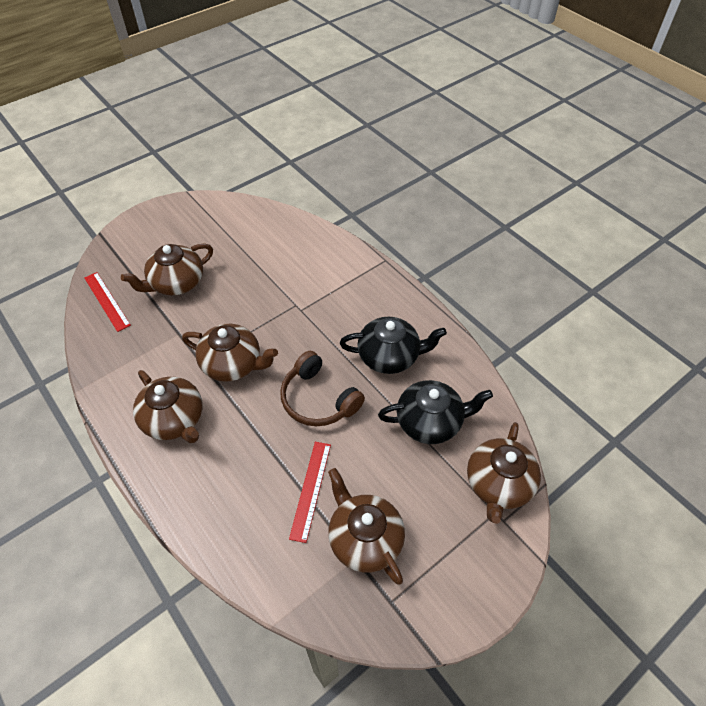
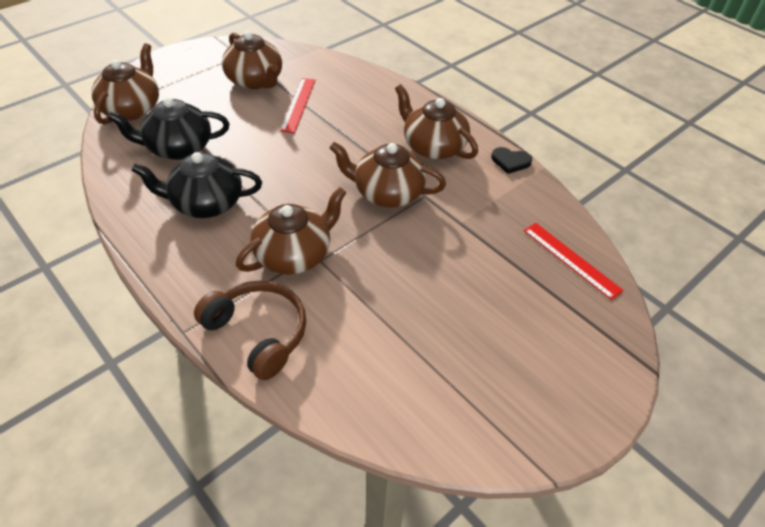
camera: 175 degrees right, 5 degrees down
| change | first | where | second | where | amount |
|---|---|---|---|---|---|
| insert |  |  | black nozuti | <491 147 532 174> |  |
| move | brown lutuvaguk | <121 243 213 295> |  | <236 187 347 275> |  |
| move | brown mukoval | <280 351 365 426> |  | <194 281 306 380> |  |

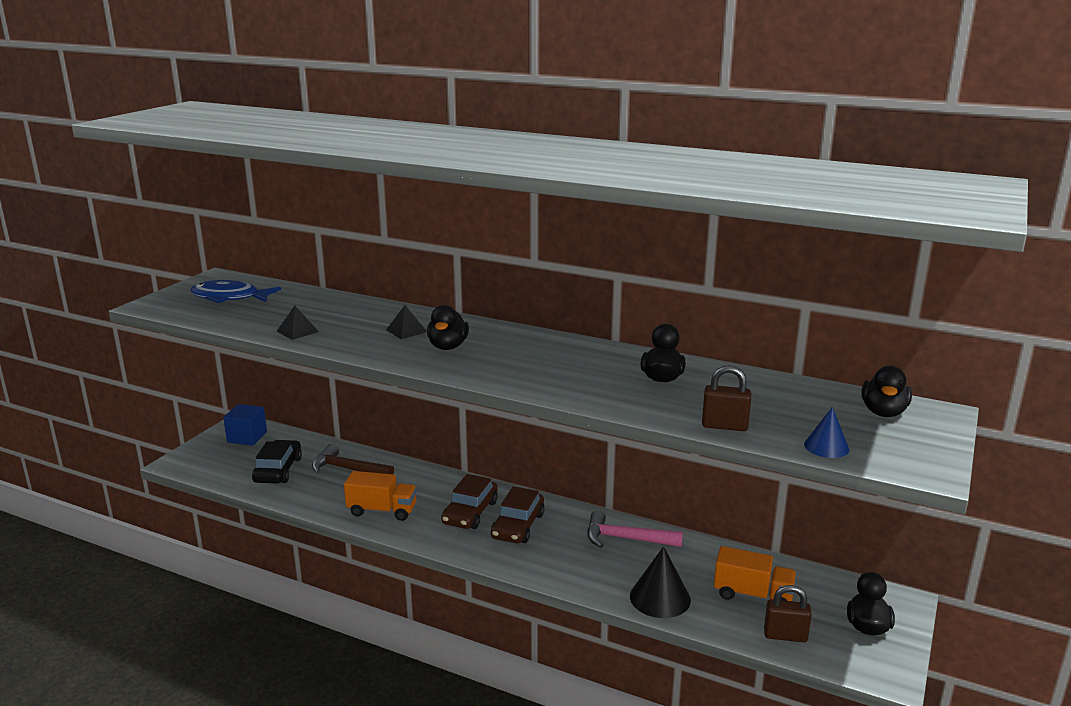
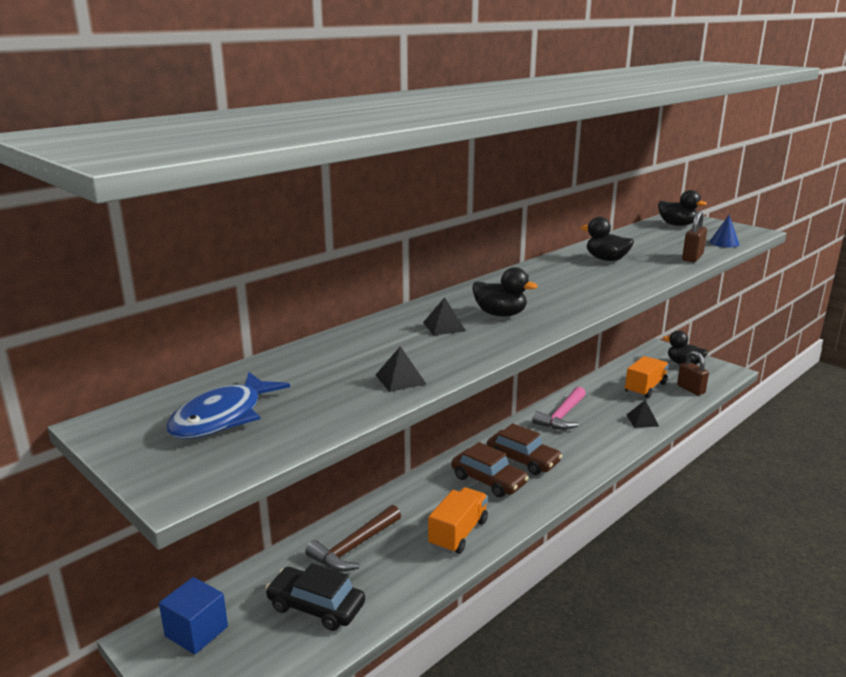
camera: 70 degrees left, 0 degrees up
| change | first | where | second | where | amount |
|---|---|---|---|---|---|
| replace | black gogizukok | <630 546 691 618> | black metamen | <626 400 659 428> |  |
| rotate | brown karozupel | <764 585 812 642> |  | <677 351 709 395> | 60 degrees counterclockwise |

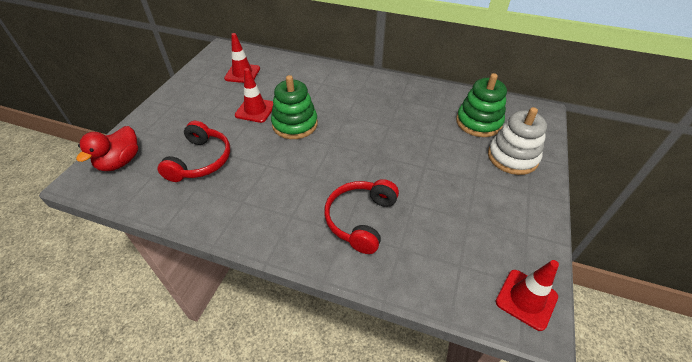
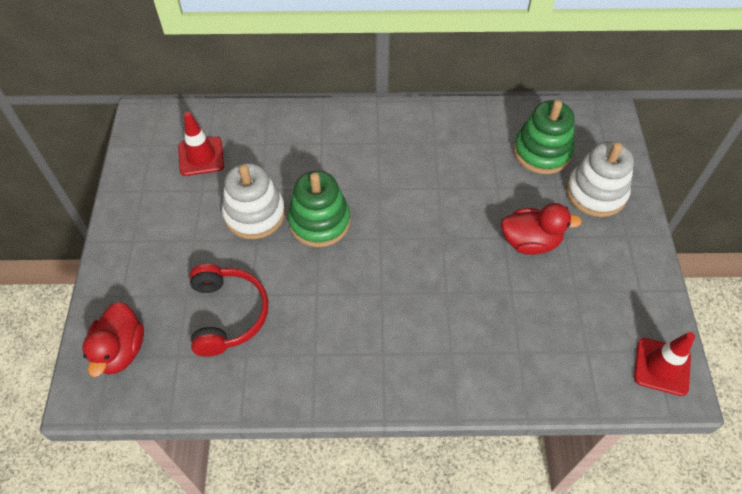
camera: 20 degrees left, 10 degrees up
| change | first | where | second | where | amount |
|---|---|---|---|---|---|
| delete | red mukoval | <324 179 399 254> |  |  |  |
| insert |  |  | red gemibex | <501 203 582 255> |  |
| replace | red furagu | <235 68 273 123> | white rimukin | <222 163 285 239> |  |

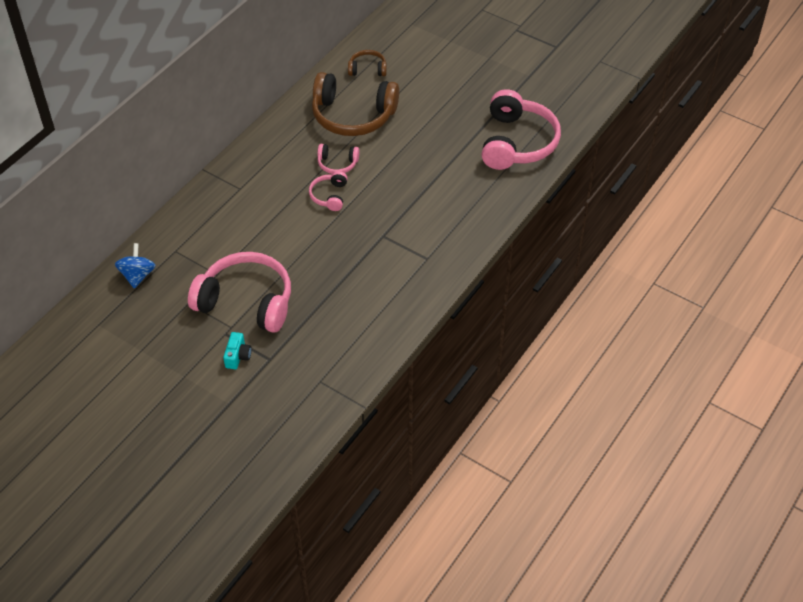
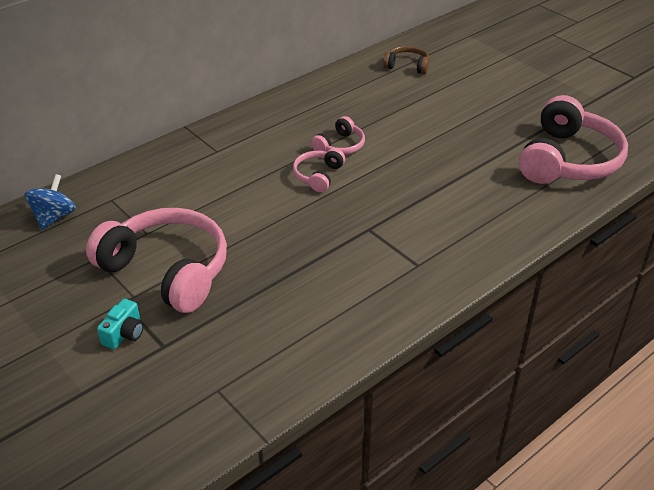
camera: 15 degrees right, 10 degrees down
| change | first | where | second | where | amount |
|---|---|---|---|---|---|
| delete | brown mukoval | <312 72 399 136> |  |  |  |
| rotate | pink mukoval | <317 144 360 174> |  | <311 116 365 155> | 75 degrees counterclockwise |

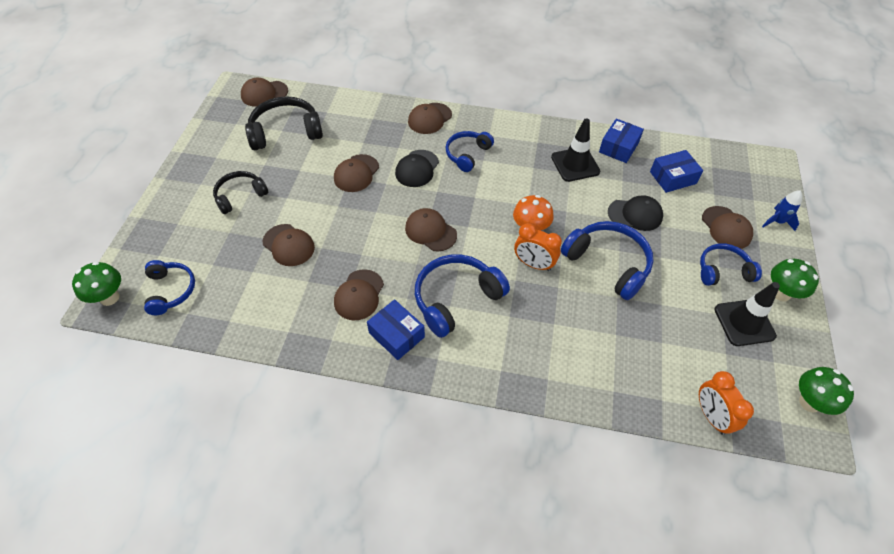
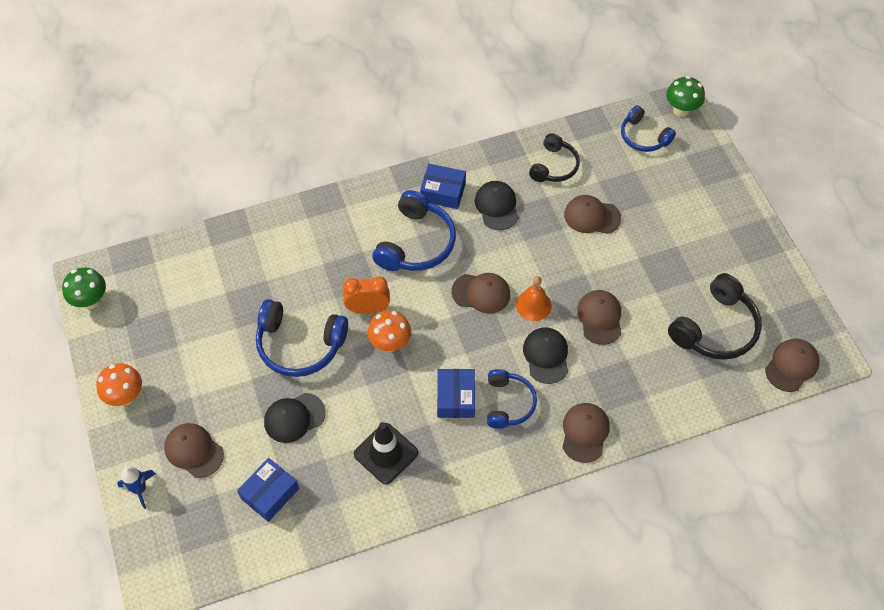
camera: 150 degrees right, 5 degrees up
| change | first | where | second | where | amount |
|---|---|---|---|---|---|
| delete | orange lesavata | <699 371 754 435> |  |  |  |
| delete | blue mukoval | <700 243 762 286> |  |  |  |
| delete | black furagu | <714 282 780 346> |  |  |  |
| insert |  |  | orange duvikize | <516 276 552 321> |  |
| move | black mukoval | <213 171 268 214> |  | <529 133 580 182> |  |
| move | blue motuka | <599 119 644 163> |  | <437 369 475 418> |  |
| recolor | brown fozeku | <334 269 384 320> | black fozeku | <475 181 519 230> |  |
| recolor | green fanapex | <771 259 819 302> | orange fanapex | <96 363 142 406> |  |

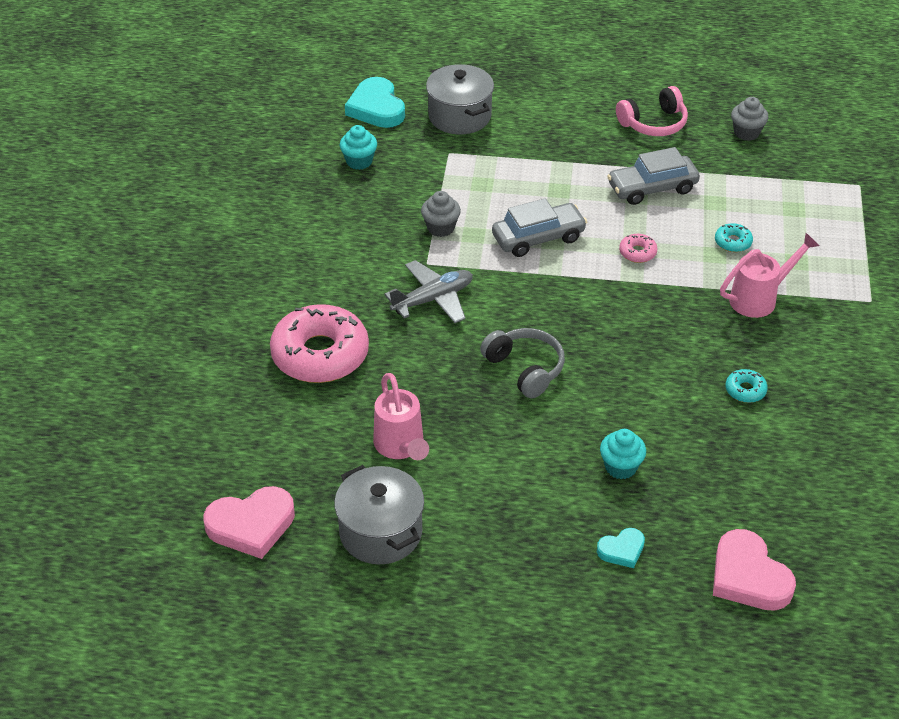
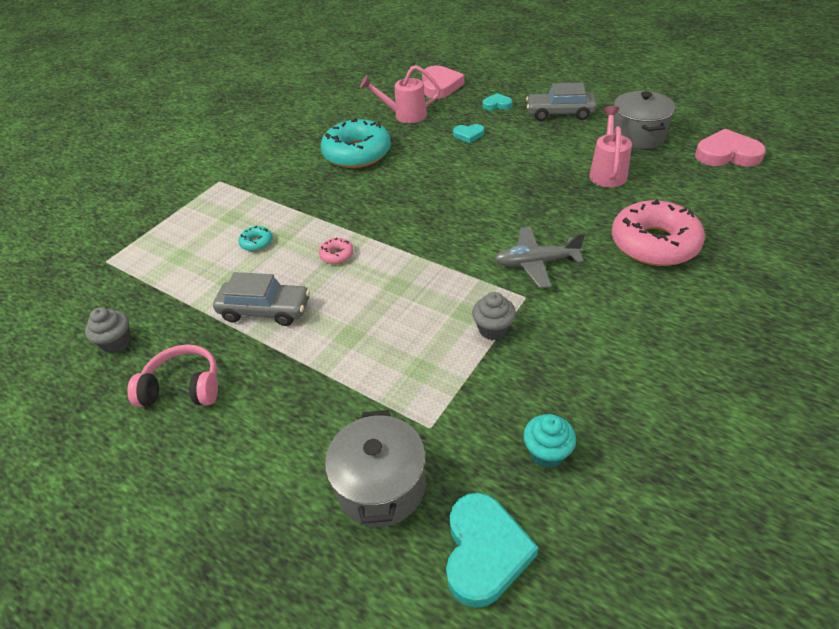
camera: 150 degrees left, 0 degrees up
| change | first | where | second | where | amount |
|---|---|---|---|---|---|
| delete | grey mukoval | <480 328 565 398> |  |  |  |
| move | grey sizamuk | <492 198 587 257> |  | <526 82 597 121> |  |
| move | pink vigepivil | <720 233 820 318> |  | <360 65 441 123> |  |
| replace | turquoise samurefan | <600 429 646 479> | turquoise nozuti | <453 124 484 143> |  |
| resize | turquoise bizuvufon | <726 369 768 403> |  | <321 118 391 168> | x2.42 |

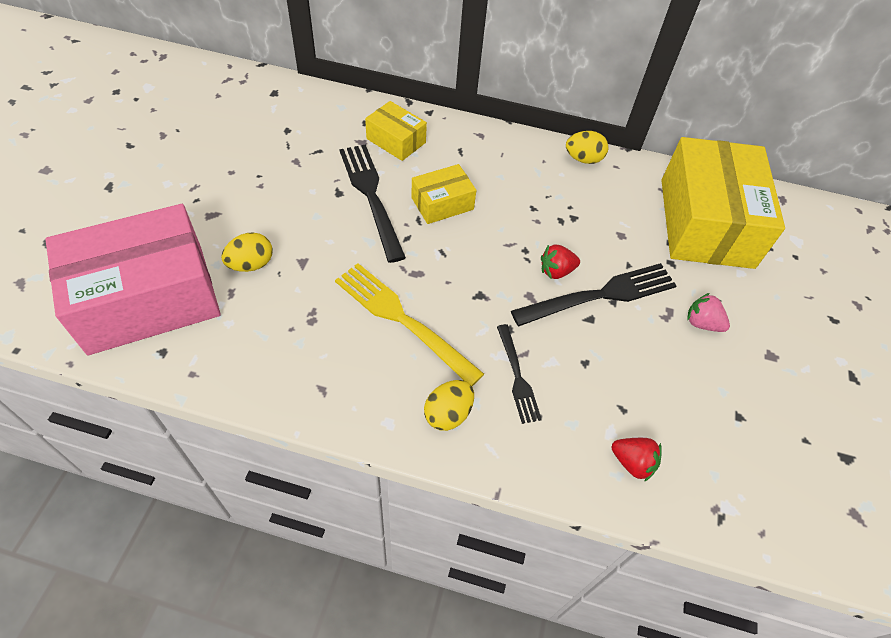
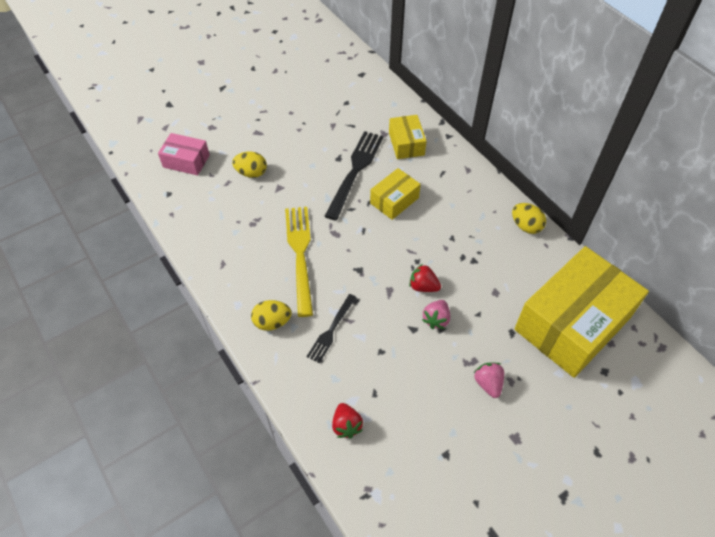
camera: 45 degrees right, 0 degrees up
| change | first | where | second | where | amount |
|---|---|---|---|---|---|
| replace | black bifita | <511 263 677 326> | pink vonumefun | <422 300 450 329> |  |
| rotate | yellow motuka | <411 164 476 224> |  | <370 168 421 220> | 60 degrees counterclockwise |
| resize | pink motuka | <45 204 221 355> |  | <158 133 210 176> | x0.47 |

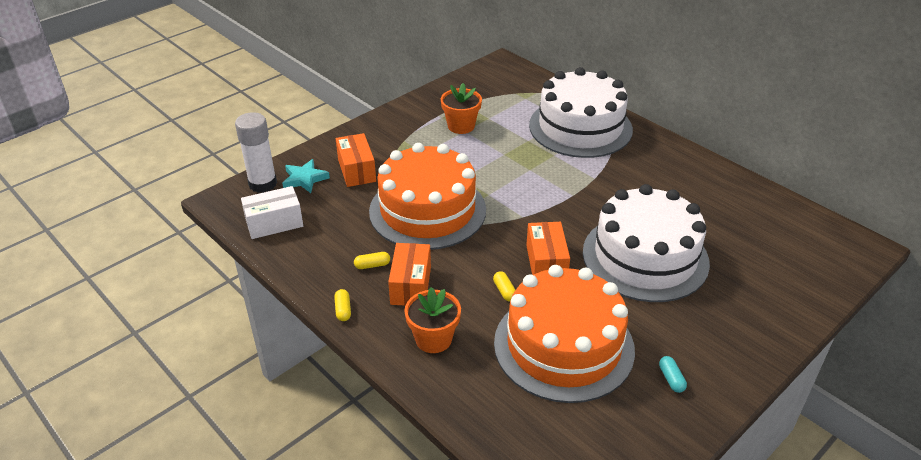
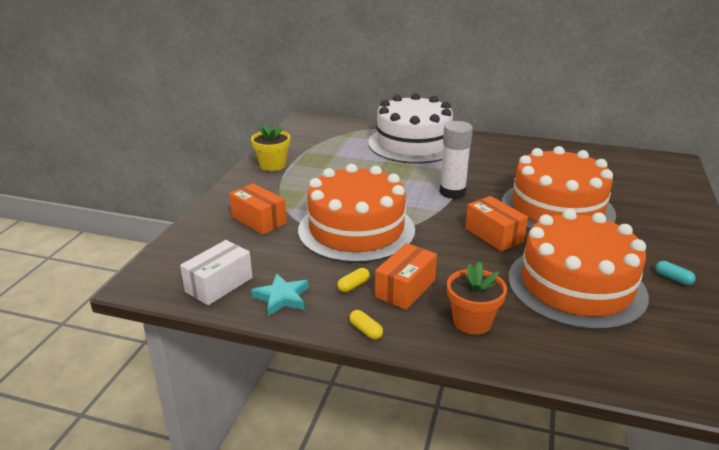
camera: 30 degrees left, 10 degrees down
| change | first | where | second | where | amount |
|---|---|---|---|---|---|
| delete | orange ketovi | <441 83 482 134> |  |  |  |
| delete | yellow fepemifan | <493 271 516 302> |  |  |  |
| insert |  |  | yellow ketovi | <251 124 290 171> |  |
| move | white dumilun | <235 112 277 193> |  | <440 121 473 199> |  |
| move | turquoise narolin | <282 159 330 193> |  | <251 273 308 316> |  |
| recolor | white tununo | <583 184 710 302> | orange tununo | <502 146 616 230> |  |
| rotate | orange motuka | <388 243 431 306> |  | <375 243 437 310> | 60 degrees clockwise |

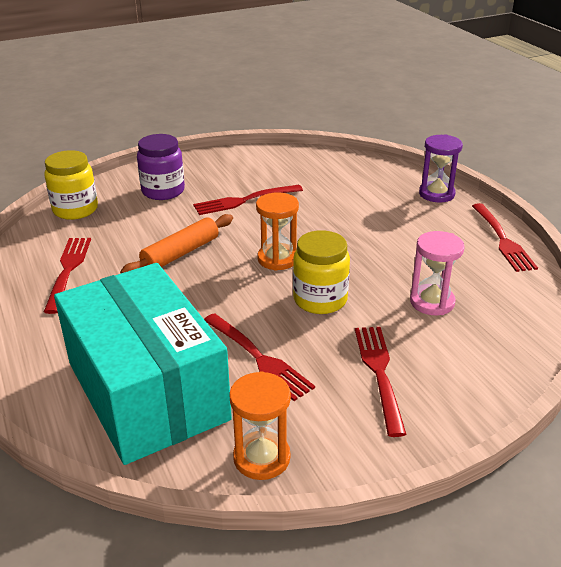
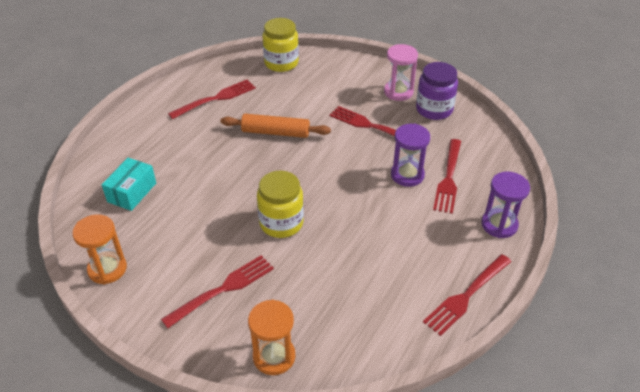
camera: 55 degrees right, 10 degrees up
| change | first | where | second | where | amount |
|---|---|---|---|---|---|
| insert |  |  | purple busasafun | <391 123 430 187> |  |
| move | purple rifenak | <137 134 185 200> |  | <416 62 458 120> |  |
| move | red bifita | <204 313 315 401> |  | <433 139 461 214> |  |
| move | orange busasafun | <256 192 299 271> |  | <248 299 295 375> |  |
| move | pink busasafun | <410 231 465 315> |  | <384 44 418 101> |  |
| resize | turquoise motuka | <54 263 232 465> |  | <102 158 156 211> | x0.40 |

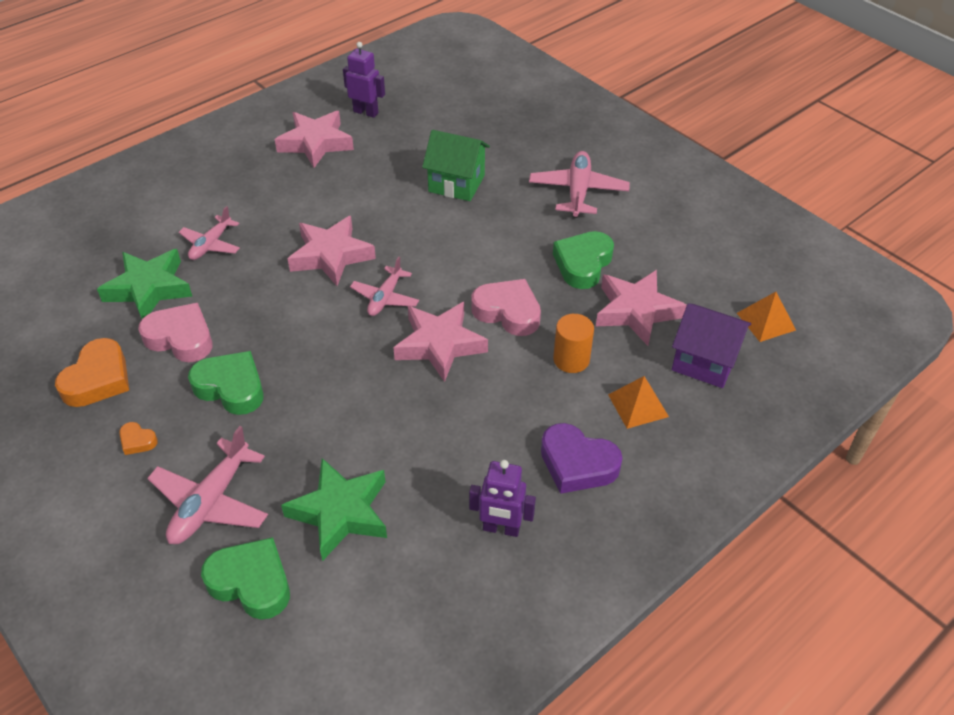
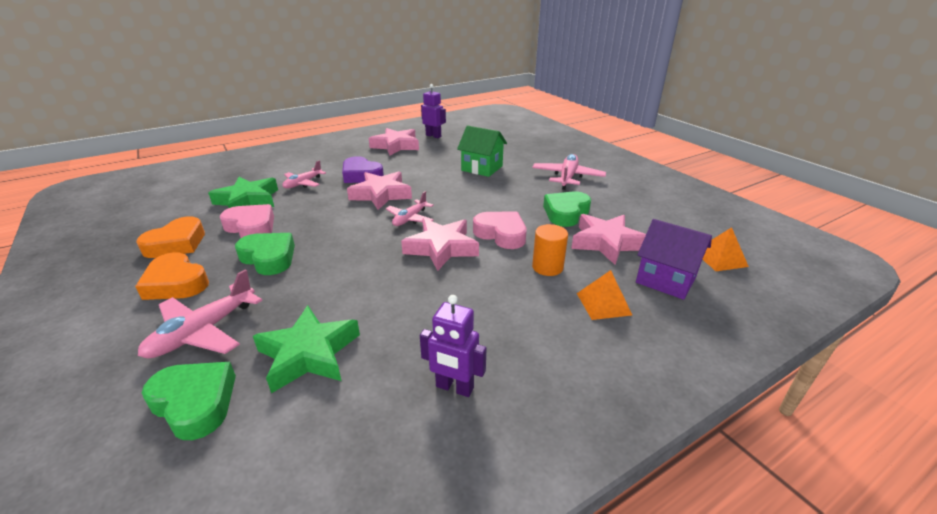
camera: 10 degrees right, 15 degrees down
| change | first | where | second | where | amount |
|---|---|---|---|---|---|
| move | purple nozuti | <541 423 623 494> |  | <342 156 384 183> |  |
| resize | orange nozuti | <119 422 158 455> |  | <135 252 209 300> | x2.07 |

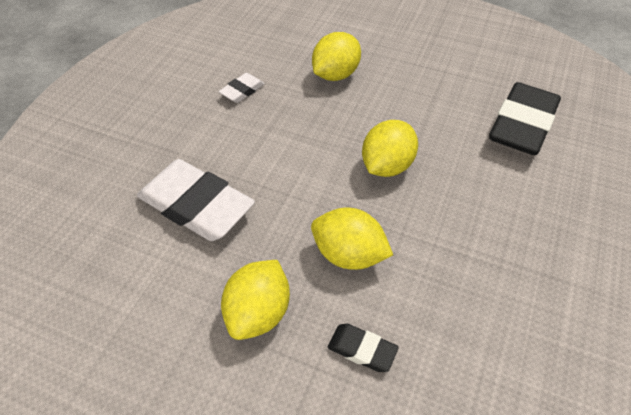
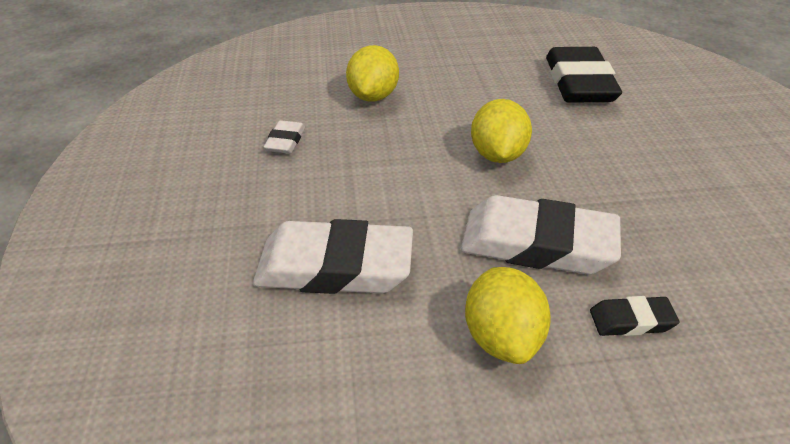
camera: 30 degrees left, 10 degrees down
| change | first | where | second | where | amount |
|---|---|---|---|---|---|
| replace | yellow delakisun | <311 208 393 270> | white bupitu | <461 195 621 274> |  |

